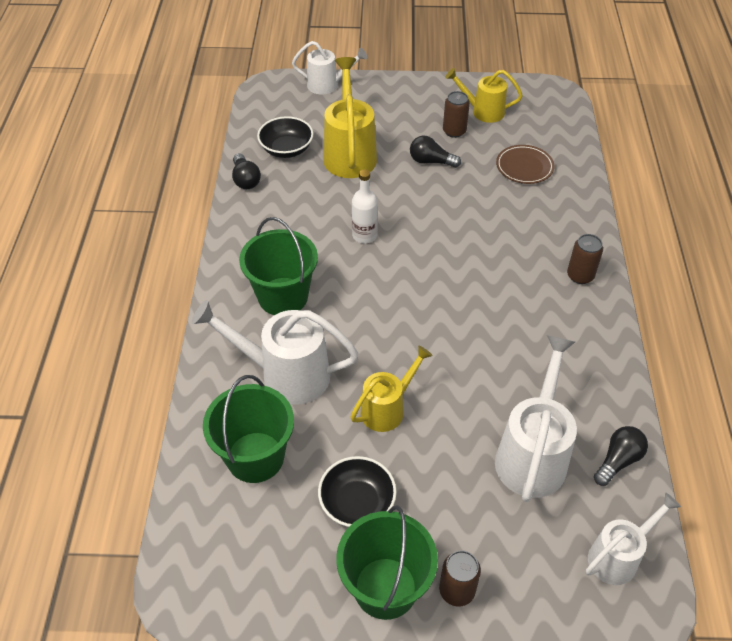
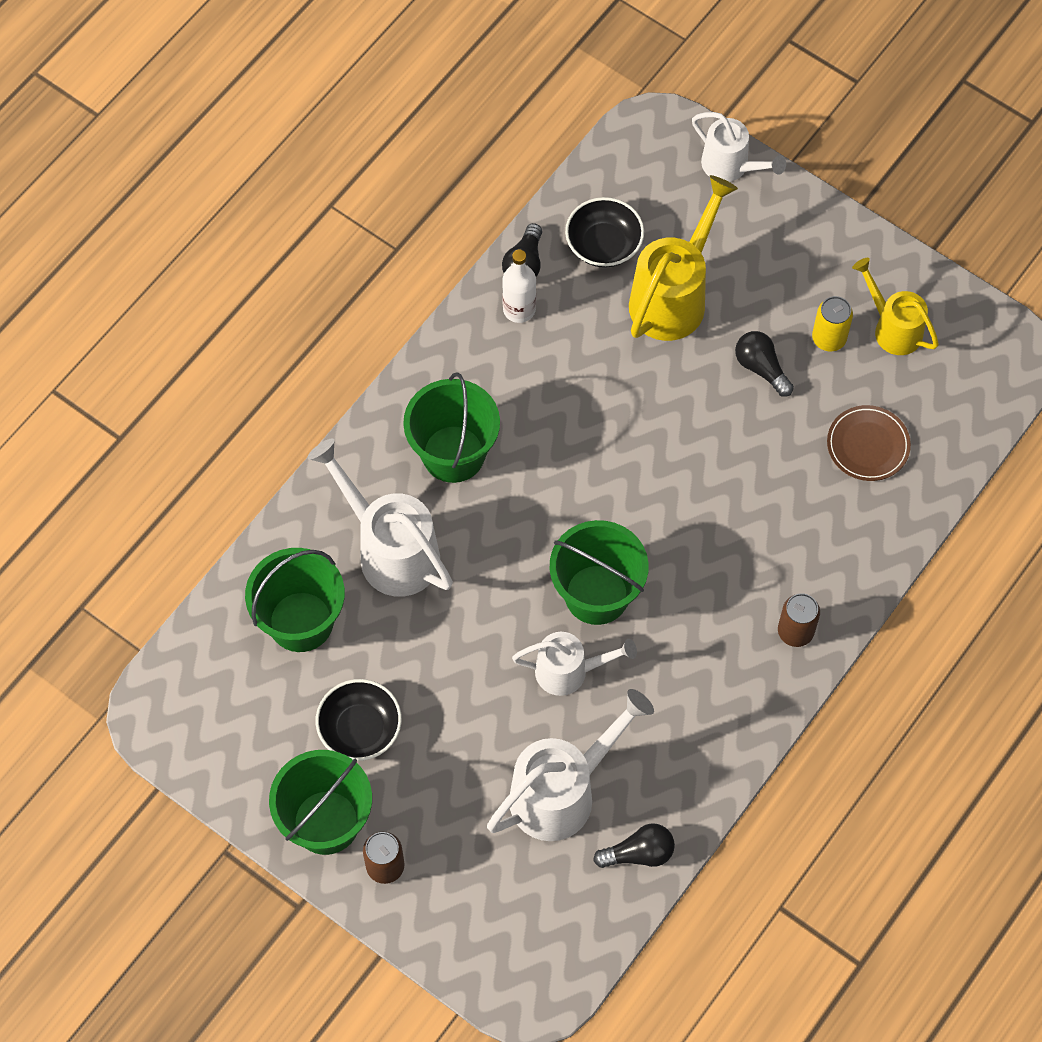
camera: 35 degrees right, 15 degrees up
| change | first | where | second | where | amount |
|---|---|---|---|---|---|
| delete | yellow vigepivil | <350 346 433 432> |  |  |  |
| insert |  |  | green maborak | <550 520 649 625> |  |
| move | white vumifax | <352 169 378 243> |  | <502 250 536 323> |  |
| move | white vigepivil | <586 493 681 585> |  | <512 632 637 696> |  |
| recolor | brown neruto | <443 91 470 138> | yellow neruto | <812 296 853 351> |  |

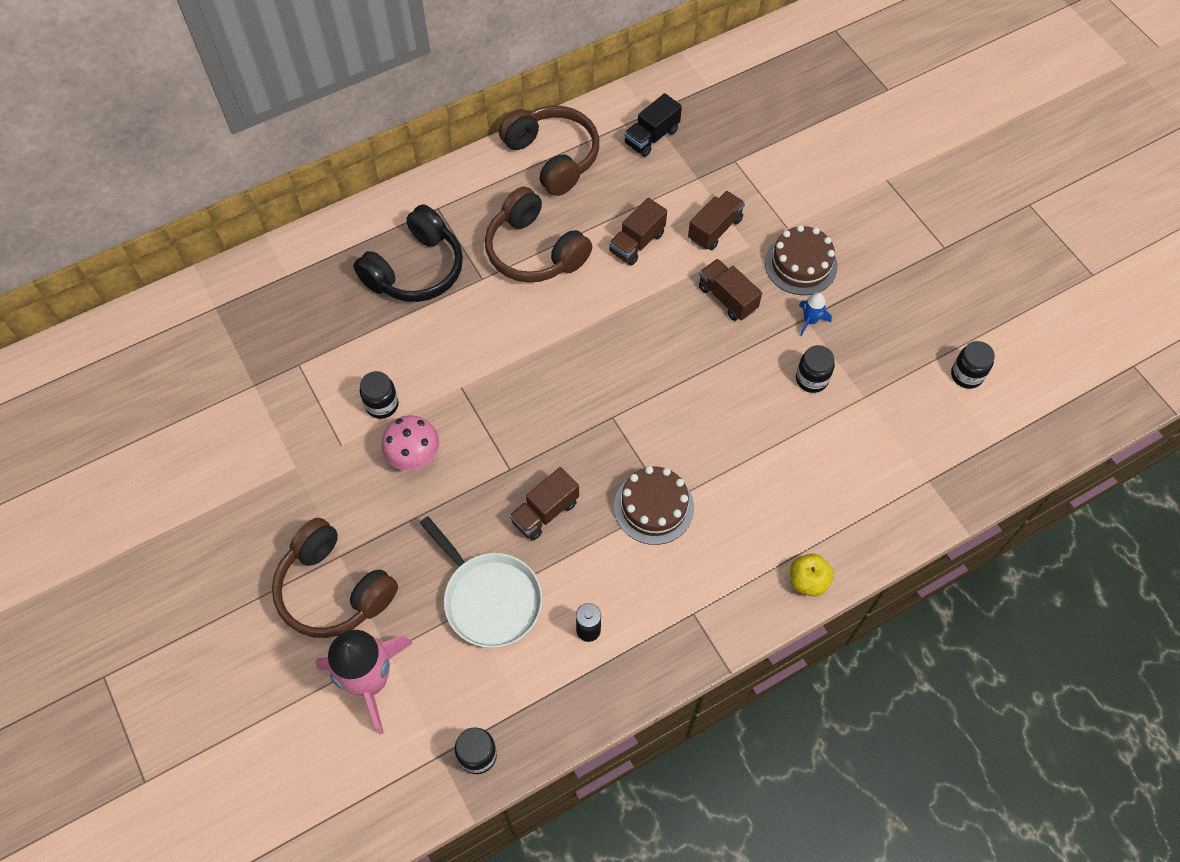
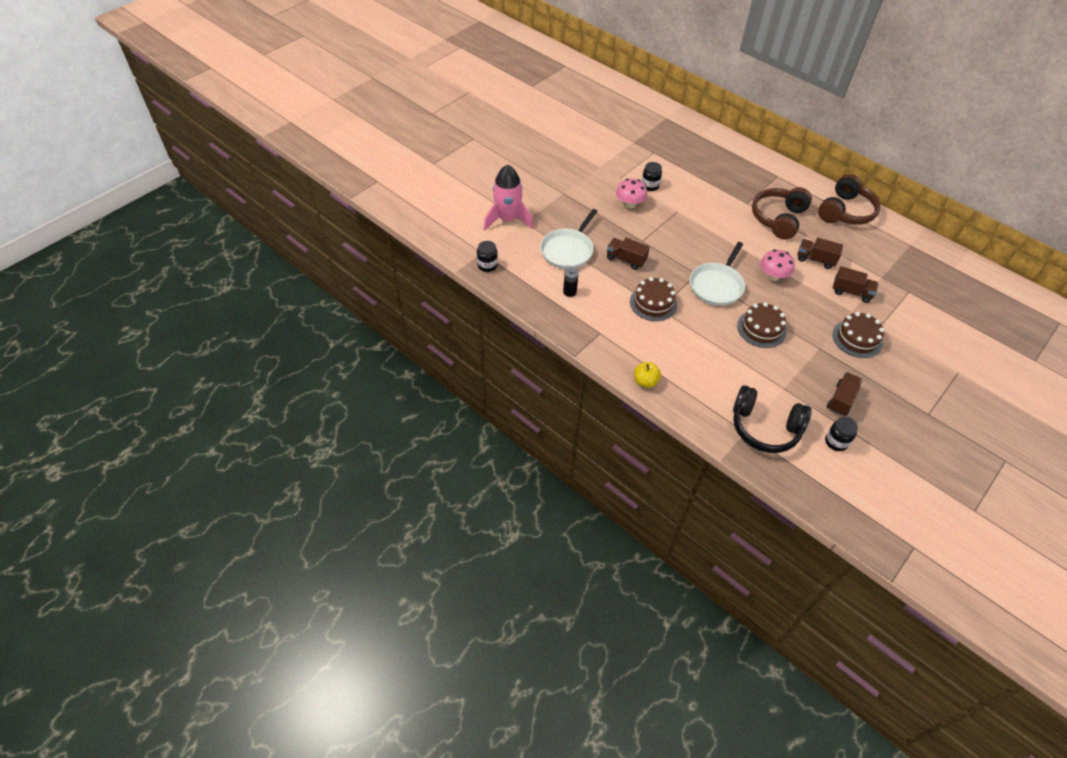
camera: 70 degrees right, 10 degrees down
| change | first | where | second | where | amount |
|---|---|---|---|---|---|
| delete | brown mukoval | <272 518 398 638> |  |  |  |
| delete | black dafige | <624 93 682 157> |  |  |  |
| delete | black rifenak | <796 345 835 393> |  |  |  |
| delete | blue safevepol | <799 292 832 336> |  |  |  |
| insert |  |  | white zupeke | <690 242 745 306> |  |
| insert |  |  | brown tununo | <737 302 786 348> |  |
| insert |  |  | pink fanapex | <760 249 795 281> |  |
| move | black mukoval | <353 204 463 302> |  | <733 385 812 453> |  |
| move | brown dafige | <699 259 762 321> |  | <827 372 862 417> |  |

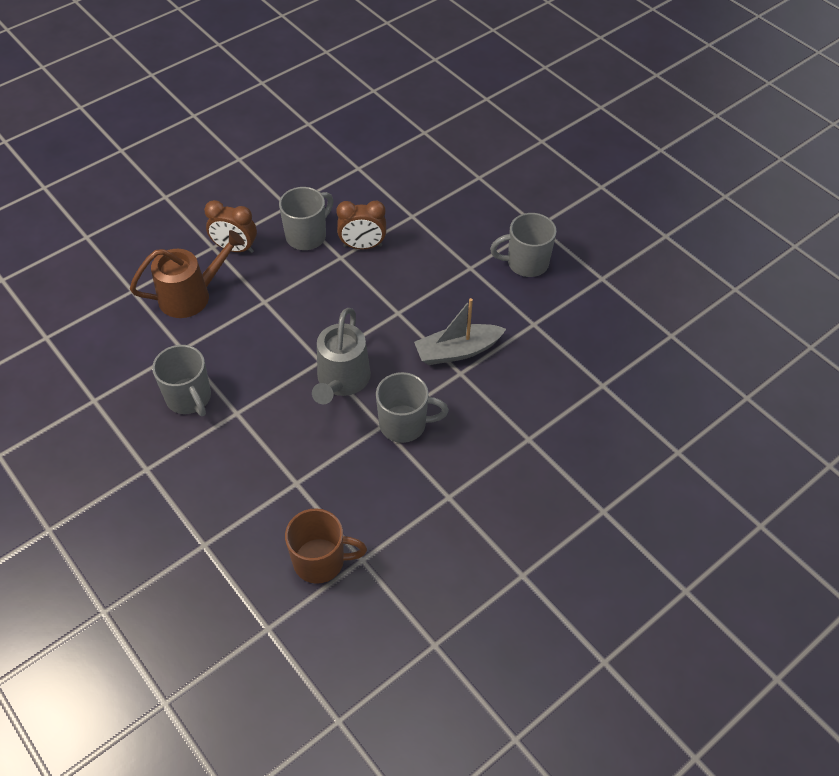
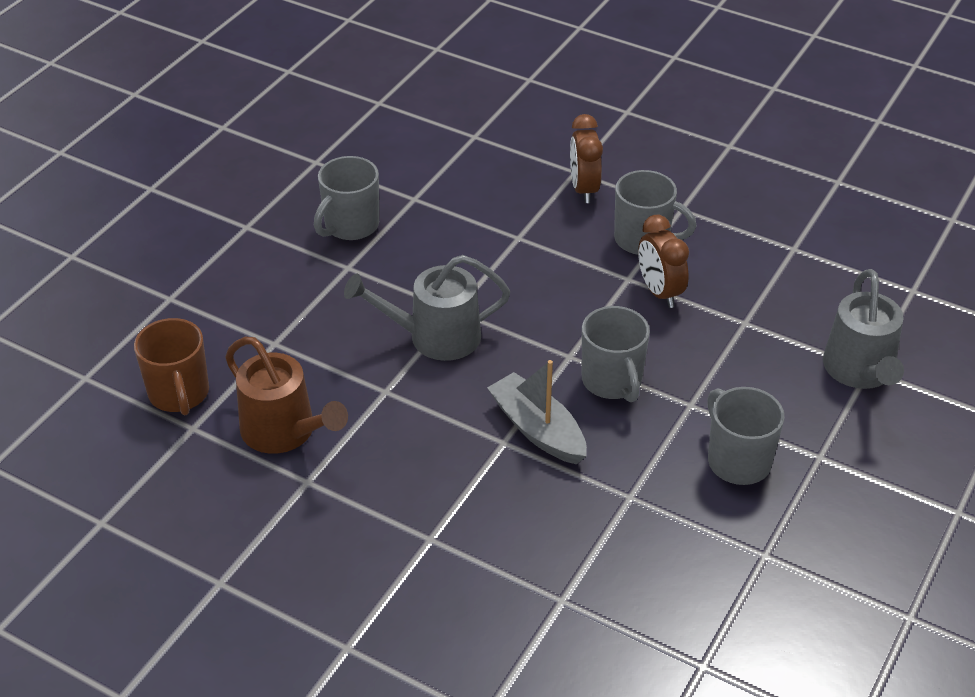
camera: 70 degrees right, 10 degrees down
| change | first | where | second | where | amount |
|---|---|---|---|---|---|
| insert |  |  | grey vigepivil | <823 269 904 389> |  |
| move | brown vigepivil | <130 230 245 318> |  | <225 337 348 454> |  |
| move | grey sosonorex | <376 372 449 443> |  | <582 306 650 402> |  |

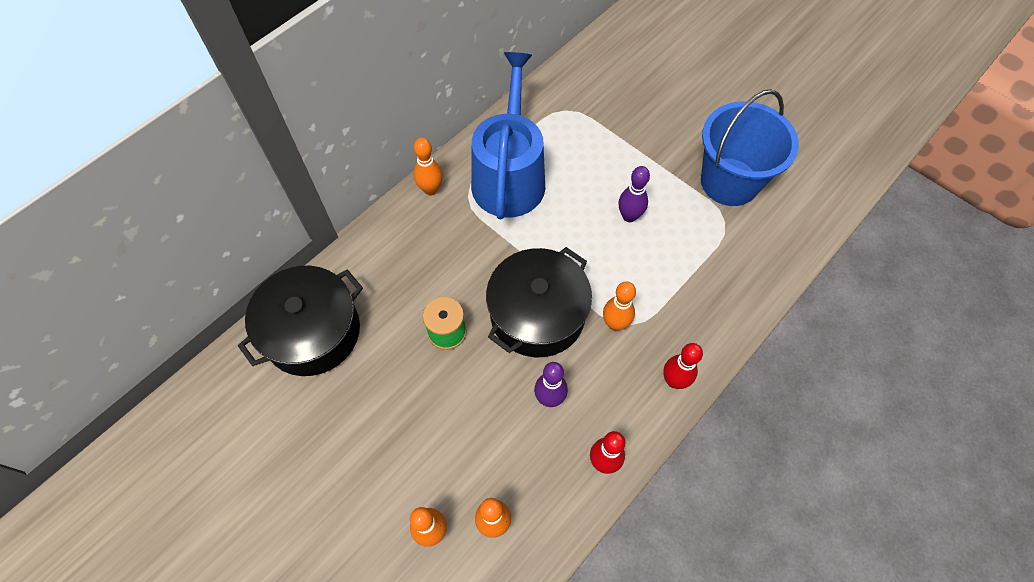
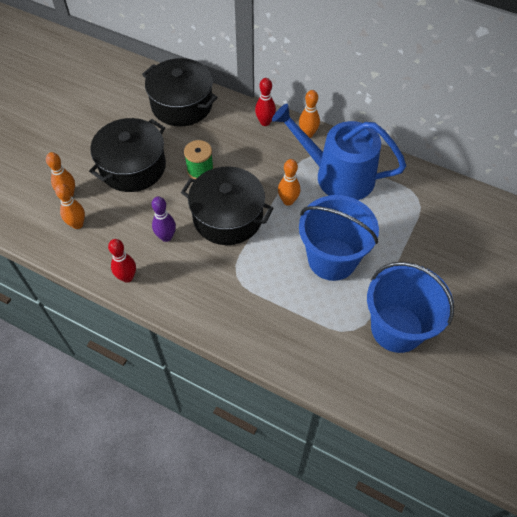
camera: 75 degrees right, 5 degrees down
| change | first | where | second | where | amount |
|---|---|---|---|---|---|
| insert |  |  | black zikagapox | <89 118 166 192> |  |
| move | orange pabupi | <603 281 636 331> |  | <278 159 300 206> |  |
| move | red pabupi | <663 343 703 389> |  | <255 78 276 126> |  |
| replace | purple pabupi | <618 166 650 222> | blue maborak | <299 195 379 281> |  |
| rotate | blue vigepivil | <471 52 545 219> |  | <272 104 406 200> | 150 degrees counterclockwise |

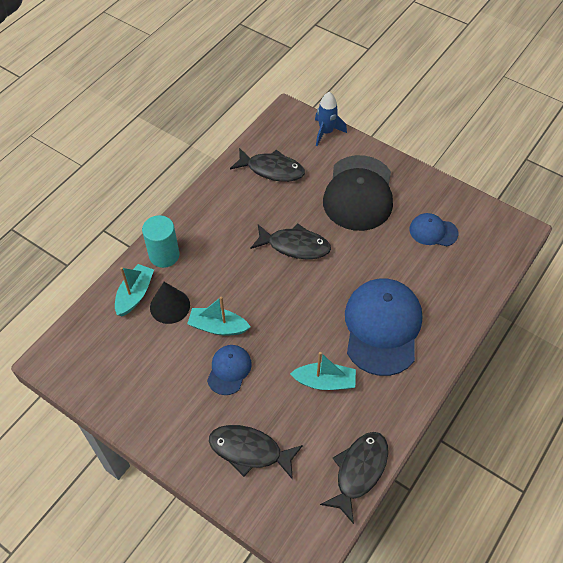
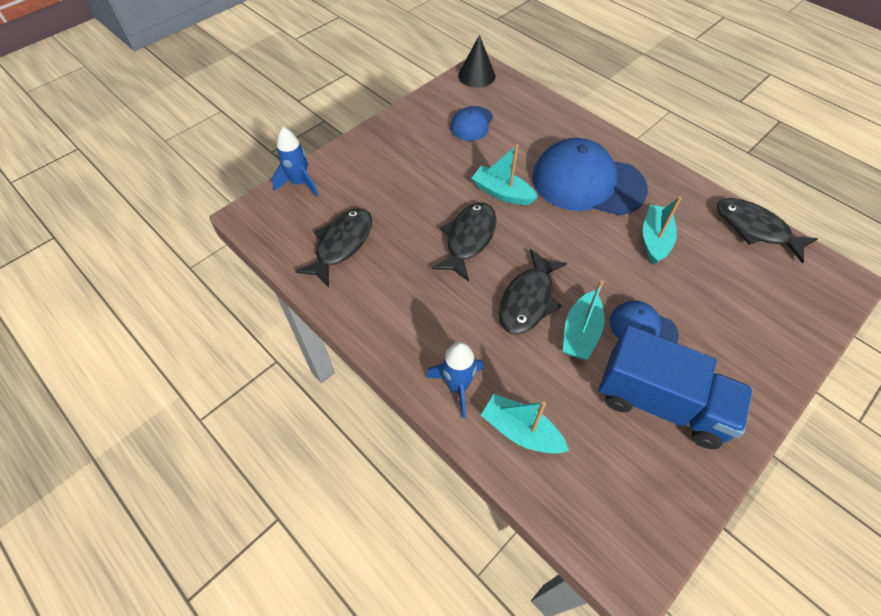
camera: 80 degrees left, 0 degrees up
| change | first | where | second | where | amount |
|---|---|---|---|---|---|
| delete | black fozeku | <323 155 393 231> |  |  |  |
| insert |  |  | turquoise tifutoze | <472 144 538 205> |  |
| insert |  |  | blue dafige | <599 325 753 449> |  |
| move | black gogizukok | <150 282 190 324> |  | <458 35 495 88> |  |
| move | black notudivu | <209 425 303 480> |  | <499 249 567 335> |  |
| replace | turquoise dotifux | <142 215 179 268> | blue safevepol | <426 342 484 418> |  |

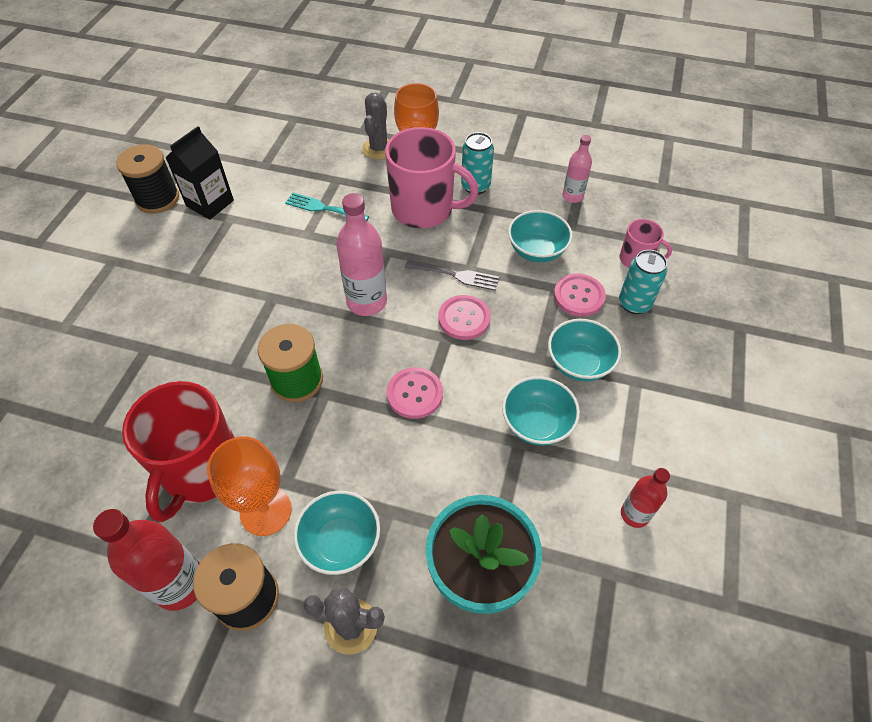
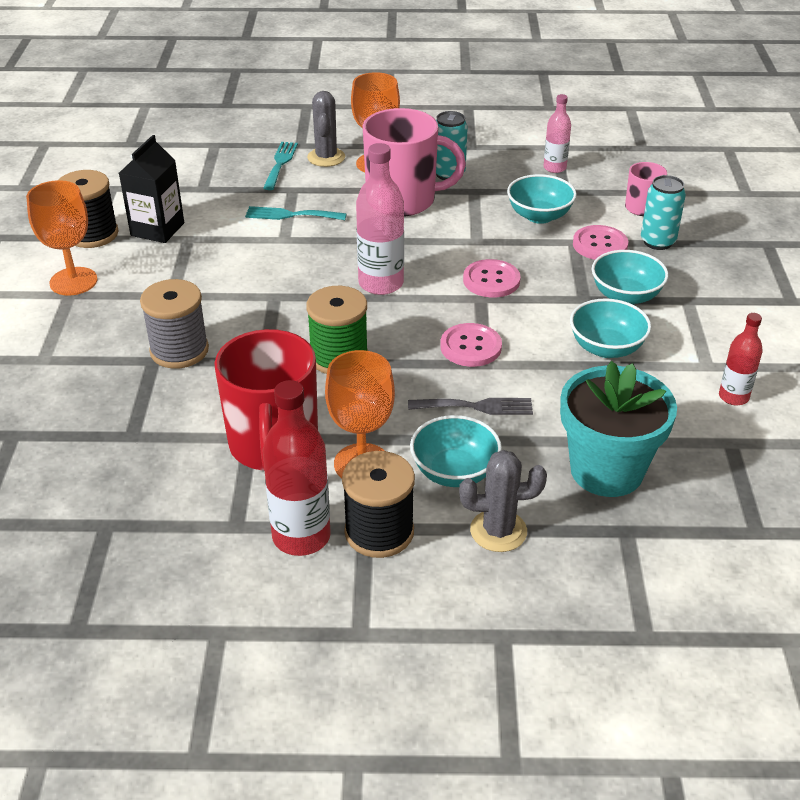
camera: 15 degrees left, 15 degrees down
| change | first | where | second | where | amount |
|---|---|---|---|---|---|
| insert |  |  | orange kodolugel | <26 180 98 296> |  |
| insert |  |  | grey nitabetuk | <140 279 209 369> |  |
| insert |  |  | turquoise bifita | <263 142 298 190> |  |
| move | grey bifita | <405 260 499 291> |  | <408 398 533 415> |  |

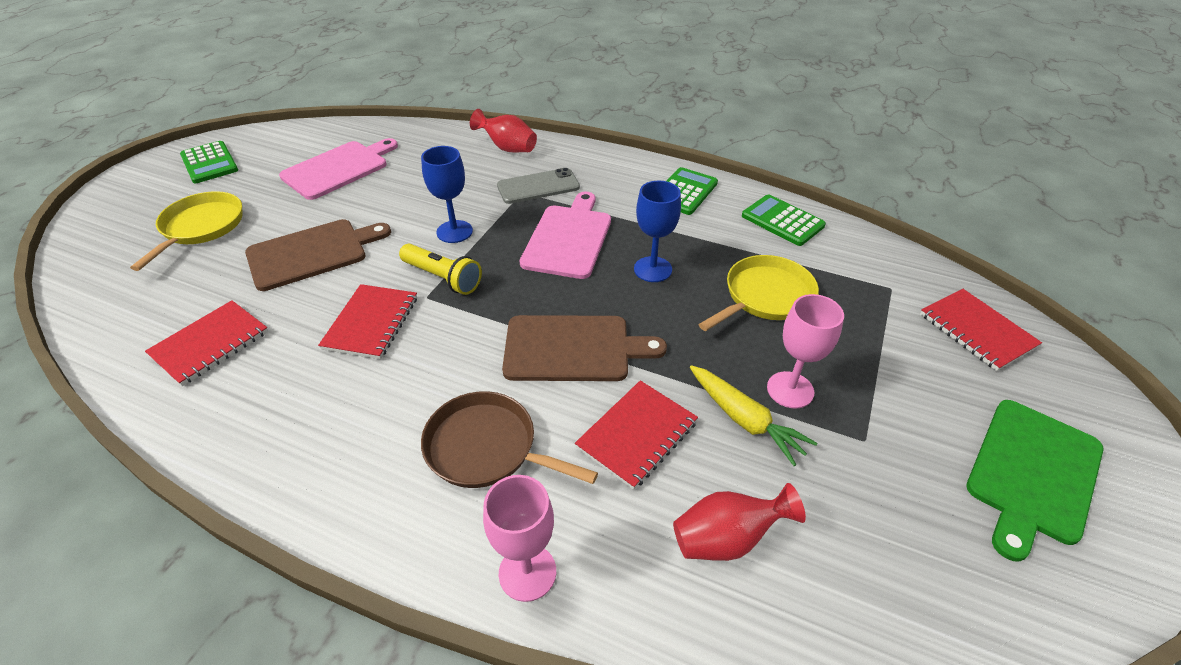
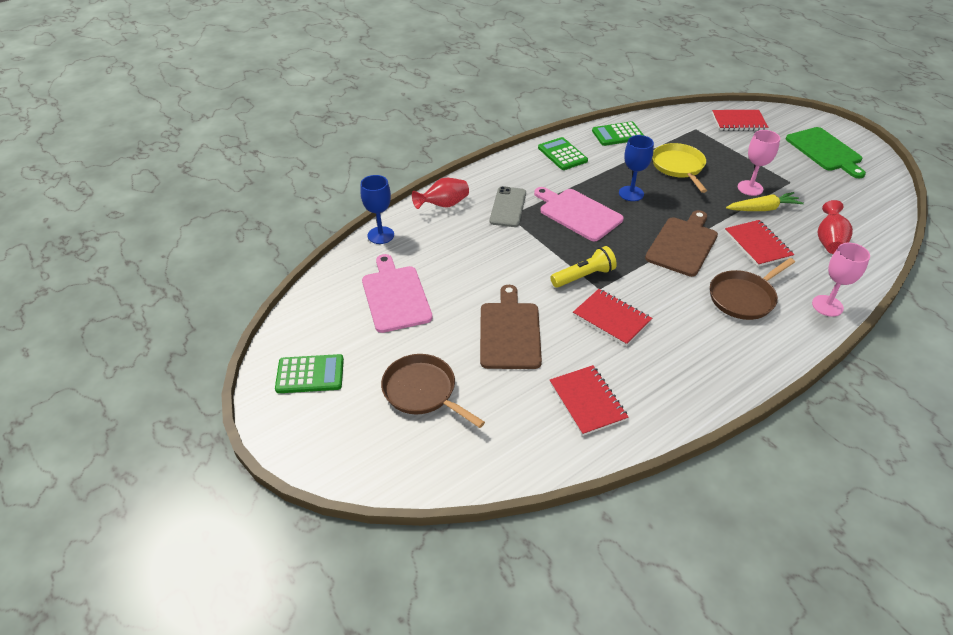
camera: 60 degrees left, 0 degrees up
| change | first | where | second | where | amount |
|---|---|---|---|---|---|
| move | blue kodolugel | <421 146 473 243> |  | <360 175 394 244> |  |
| recolor | yellow zupeke | <130 191 243 271> | brown zupeke | <381 354 485 428> |  |

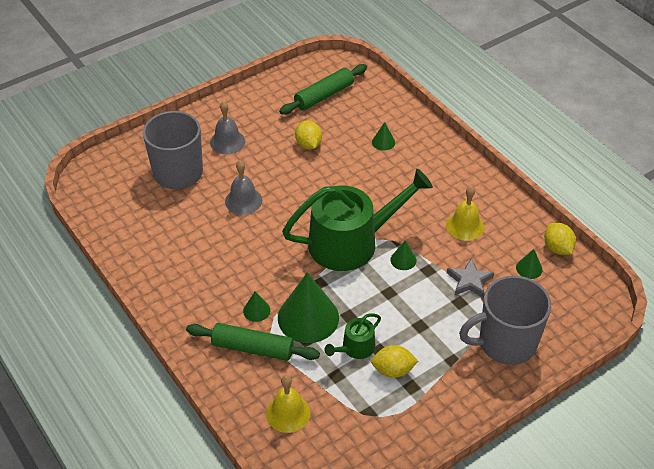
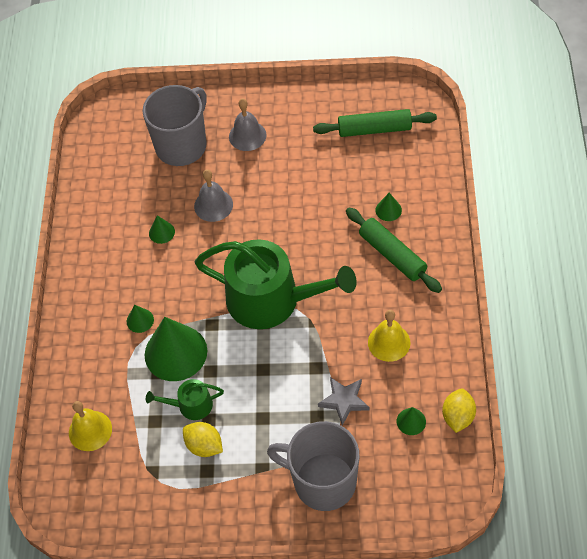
camera: 40 degrees right, 10 degrees up
| change | first | where | second | where | amount |
|---|---|---|---|---|---|
| delete | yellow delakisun | <295 121 322 150> |  |  |  |
| move | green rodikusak | <186 323 320 361> |  | <346 208 442 293> |  |
| move | green gogizukok | <390 240 417 270> |  | <149 215 175 244> |  |

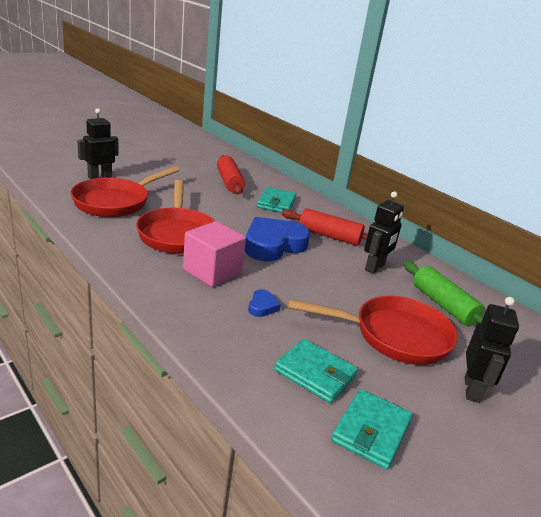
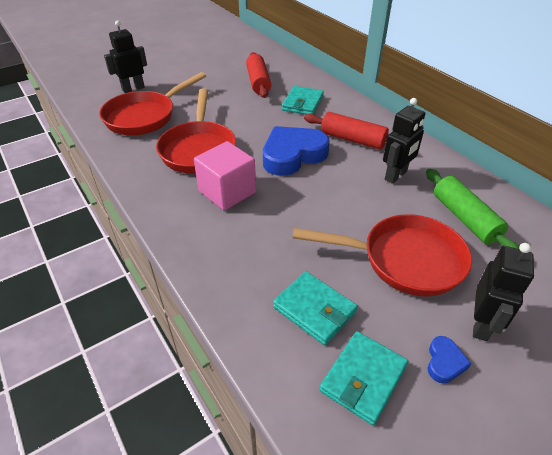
camera: 10 degrees right, 15 degrees up
| change | first | where | second | where | amount |
|---|---|---|---|---|---|
| move | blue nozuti | <248 289 281 317> |  | <428 336 471 383> |  |

